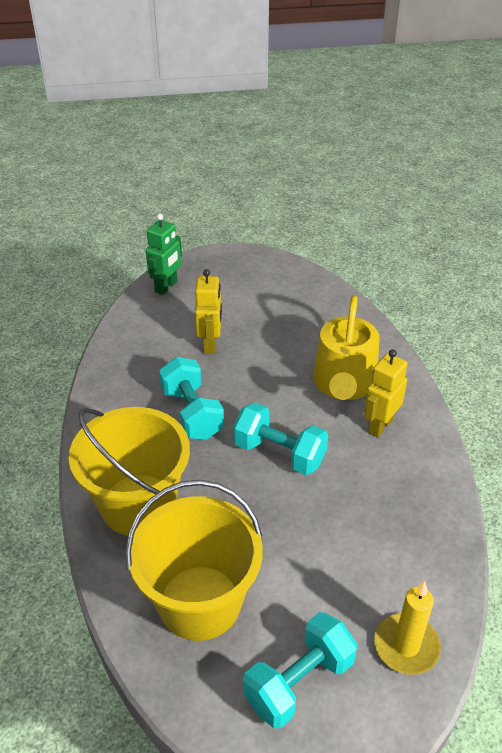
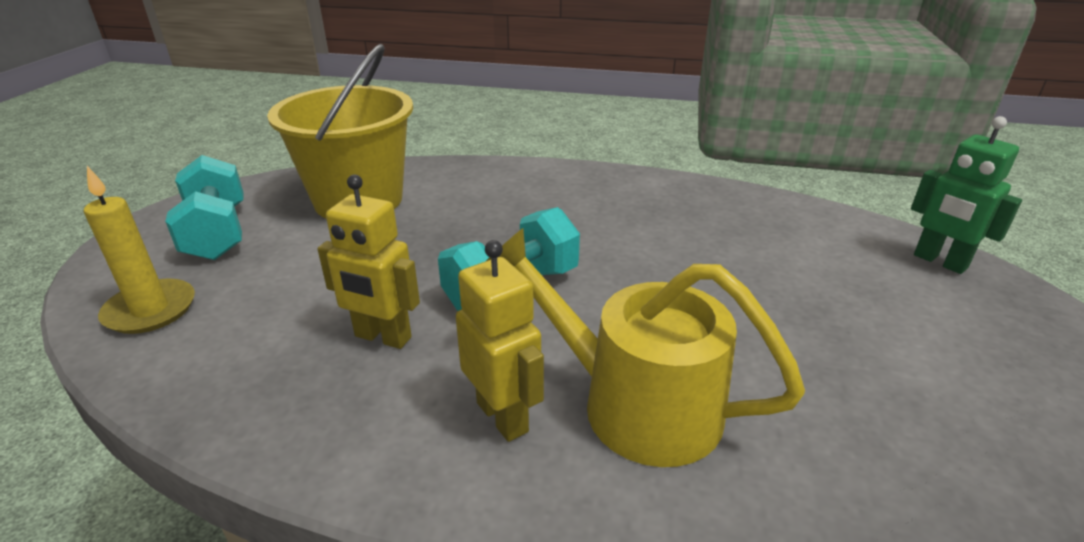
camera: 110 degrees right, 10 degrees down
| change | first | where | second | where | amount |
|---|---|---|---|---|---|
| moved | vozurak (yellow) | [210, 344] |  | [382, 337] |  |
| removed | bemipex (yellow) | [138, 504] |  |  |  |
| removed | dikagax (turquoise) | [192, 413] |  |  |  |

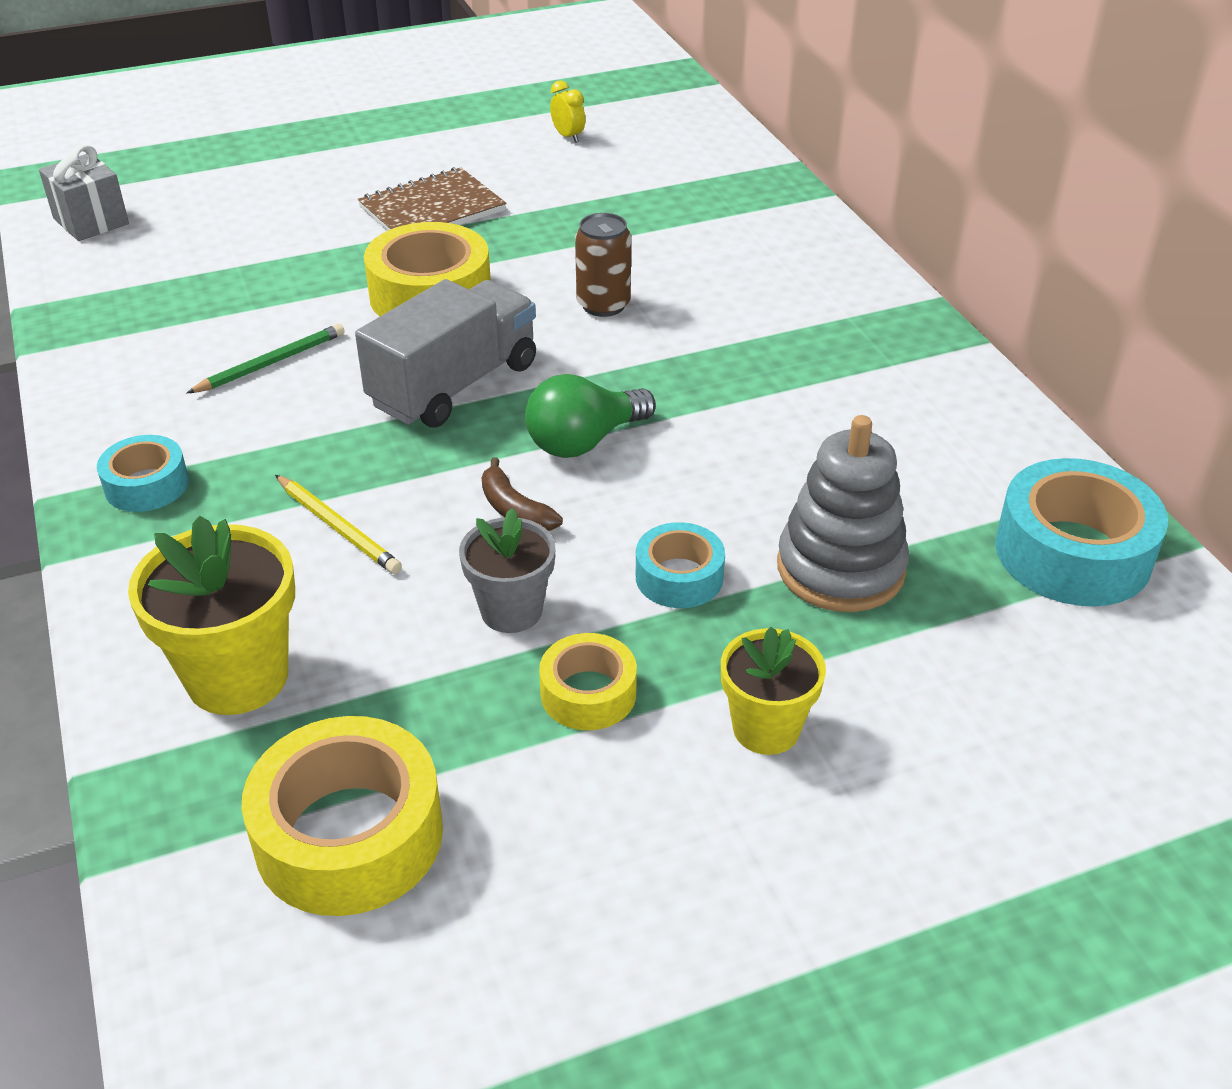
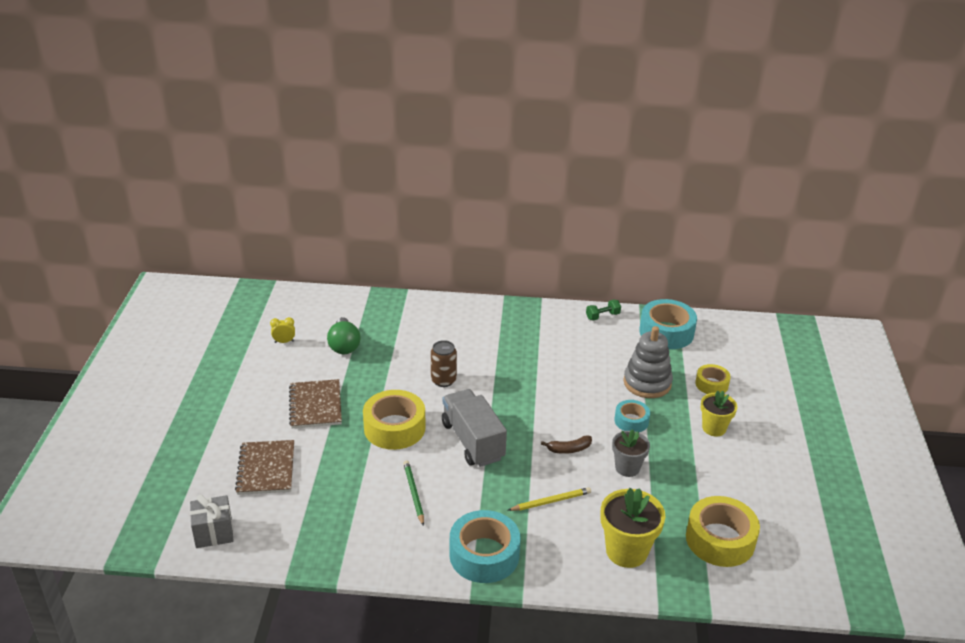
camera: 65 degrees left, 5 degrees down
| change | first | where | second | where | amount |
|---|---|---|---|---|---|
| added |  |  | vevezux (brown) | [266, 469] |  |
| moved | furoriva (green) | [584, 441] |  | [344, 345] |  |
| resized | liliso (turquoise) | [146, 485] |  | [484, 555] | x1.77 |
| added |  |  | dikagax (green) | [602, 316] |  |
| moved | liliso (yellow) | [588, 693] |  | [711, 384] |  |

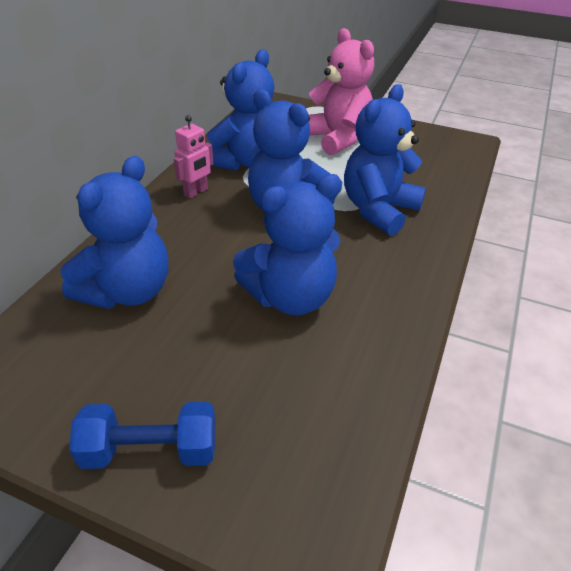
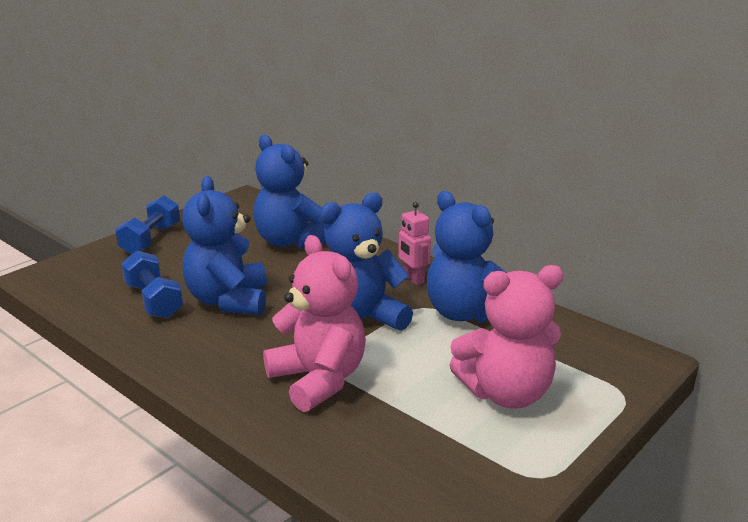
camera: 110 degrees right, 15 degrees down
| change | first | where | second | where | amount |
|---|---|---|---|---|---|
| added |  |  | dikagax (blue) | [154, 300] |  |
| recoloured | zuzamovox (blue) | [378, 210] | zuzamovox (pink) | [318, 379] |  |

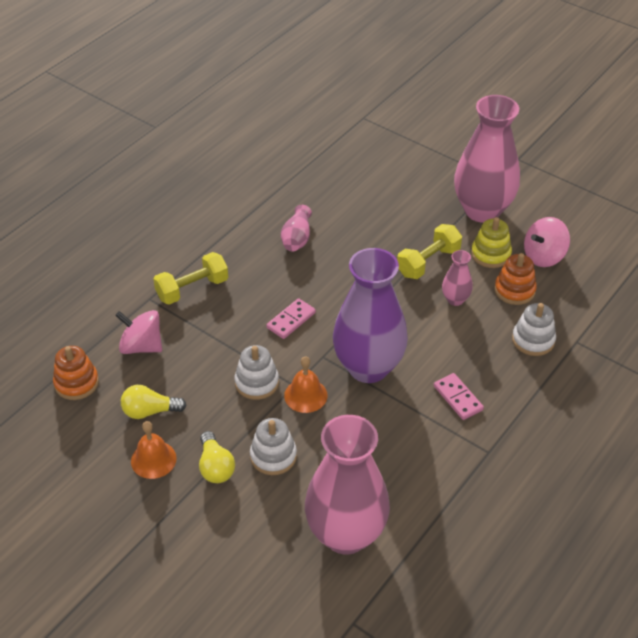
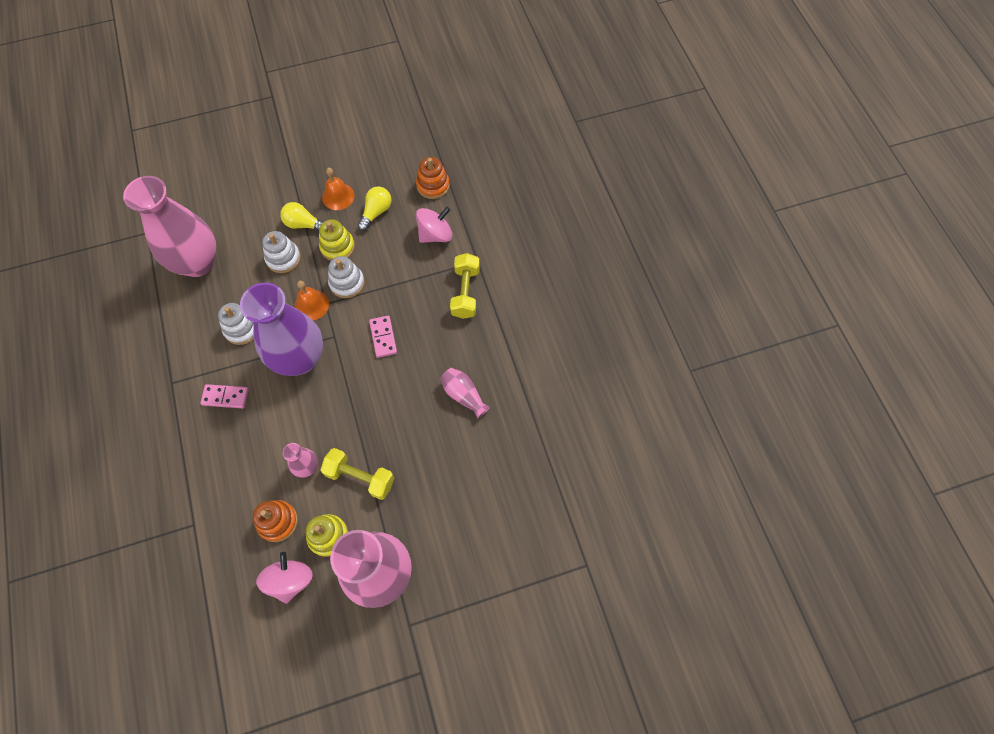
camera: 125 degrees right, 20 degrees up
| change | first | where | second | where | amount |
|---|---|---|---|---|---|
| moved | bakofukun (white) | [533, 340] |  | [242, 328] |  |
| added |  |  | bakofukun (yellow) | [337, 247] |  |
| turned | dikagax (yellow) | [428, 262] |  | [360, 477] | 60 degrees counterclockwise |

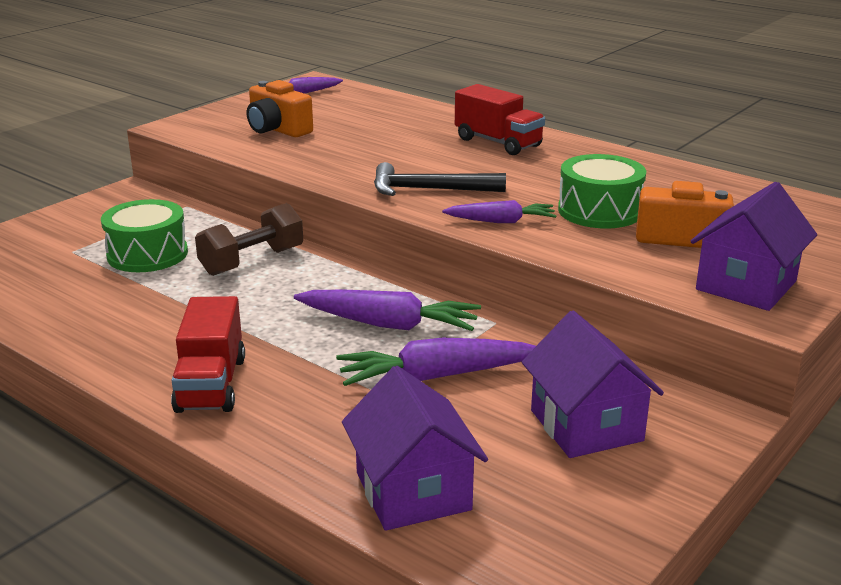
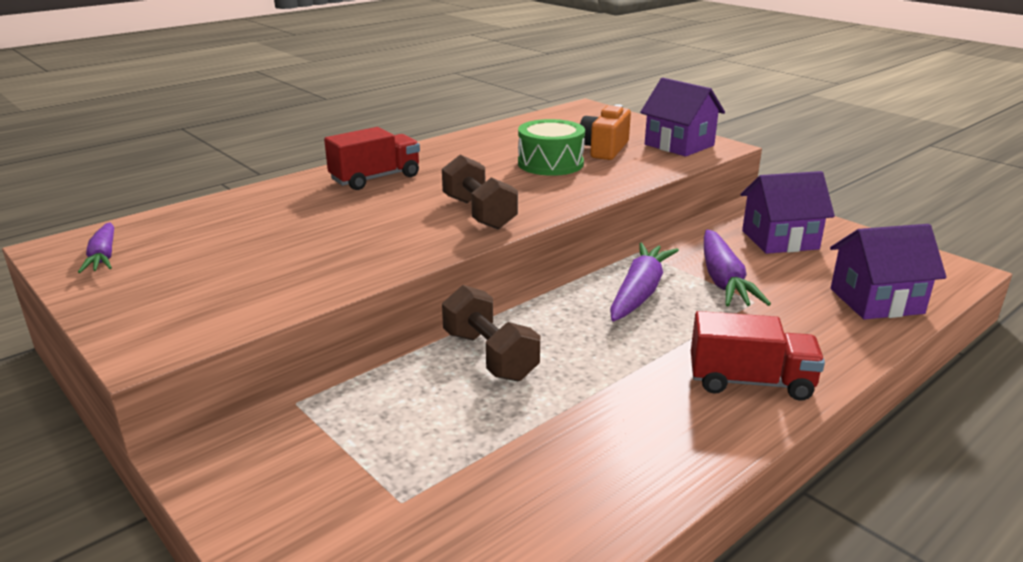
camera: 80 degrees left, 0 degrees up
| change | first | where | second | where | amount |
|---|---|---|---|---|---|
| replaced | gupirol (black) | [429, 190] | dikagax (brown) | [479, 213] |  |
| removed | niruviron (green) | [147, 254] |  |  |  |
| removed | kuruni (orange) | [277, 130] |  |  |  |
| removed | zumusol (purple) | [501, 221] |  |  |  |

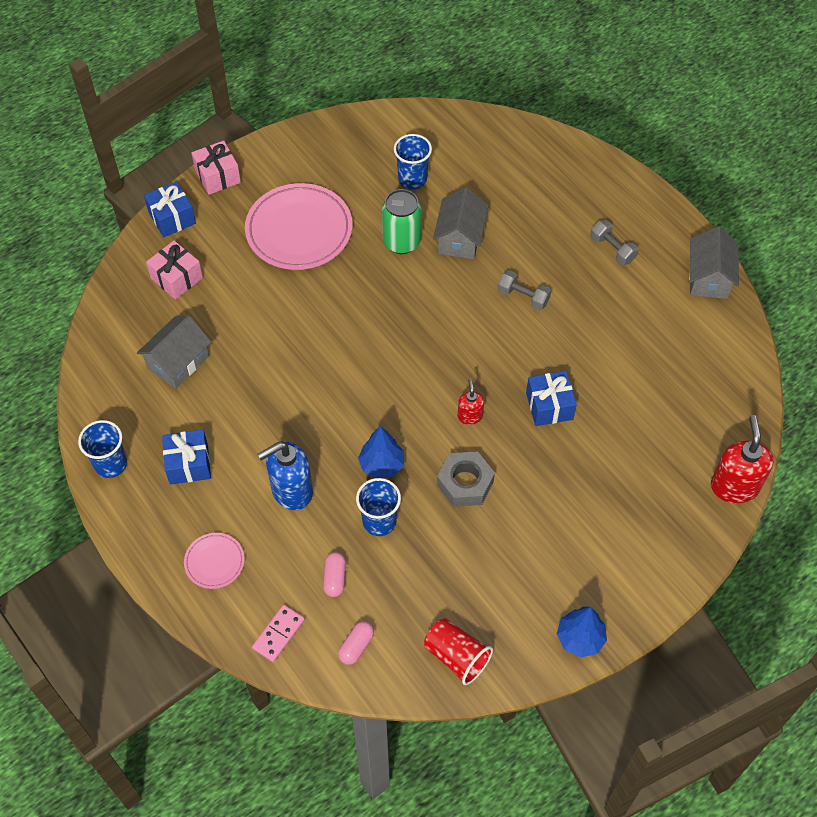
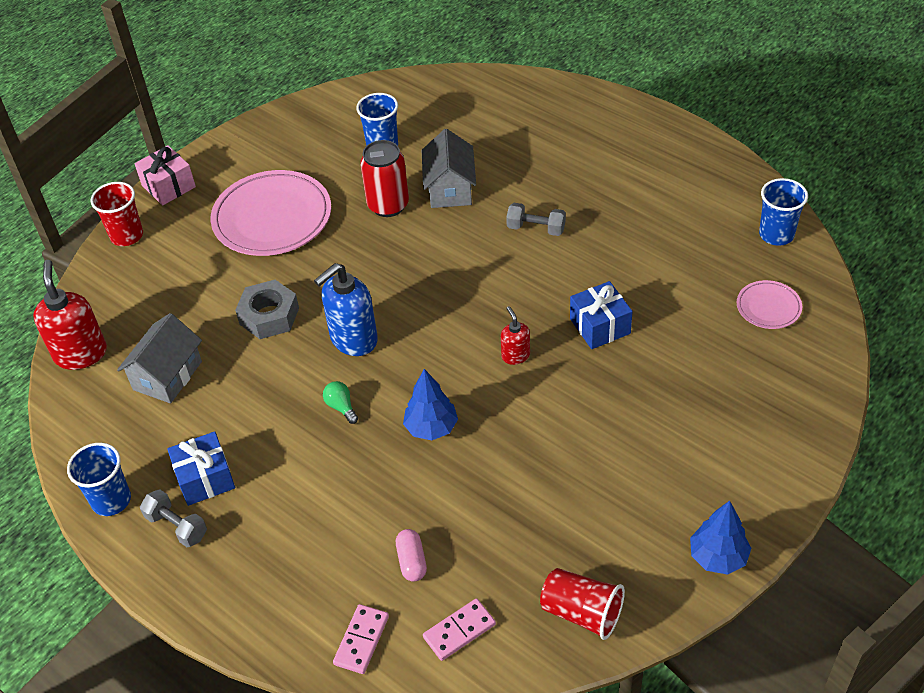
camera: 10 degrees left, 10 degrees down
| change | first | where | second | where | amount |
|---|---|---|---|---|---|
| moved | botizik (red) | [734, 486] |  | [81, 353] |  |
| replaced | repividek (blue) | [172, 218] | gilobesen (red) | [127, 236] |  |
| moved | dikagax (grey) | [612, 249] |  | [177, 526] |  |
| moved | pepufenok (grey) | [465, 483] |  | [269, 316] |  |
| moved | botizik (blue) | [291, 491] |  | [353, 339] |  |
| added |  |  | furoriva (green) | [341, 407] |  |
| recoloured | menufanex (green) | [401, 242] | menufanex (red) | [388, 205] |  |
| replaced | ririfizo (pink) | [356, 646] | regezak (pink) | [459, 631] |  |
| moved | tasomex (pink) | [214, 562] |  | [768, 307] |  |
| moved | gilobesen (blue) | [379, 521] |  | [776, 234] |  |
| removed | repividek (pink) | [177, 278] |  |  |  |
| removed | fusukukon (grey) | [708, 278] |  |  |  |

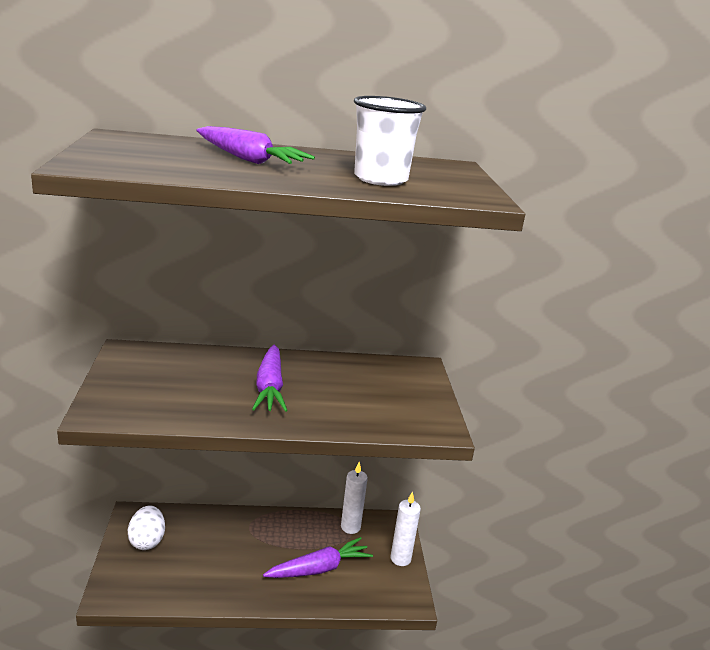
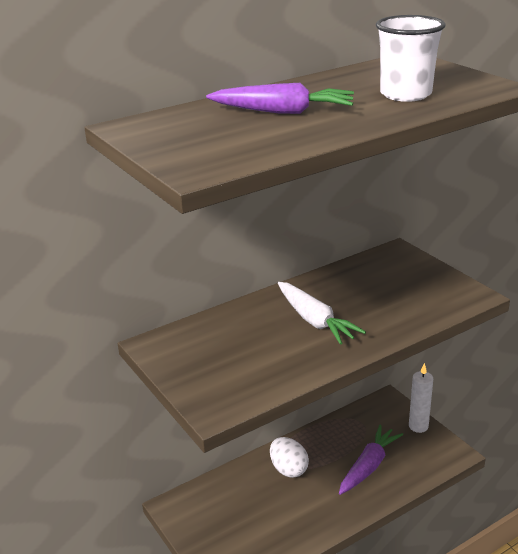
camera: 25 degrees left, 5 degrees up
| change | first | where | second | where | amount |
|---|---|---|---|---|---|
| moved | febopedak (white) | [147, 541] |  | [288, 469] |  |
| recoloured | zumusol (purple) | [270, 387] | zumusol (white) | [315, 321] |  |
| removed | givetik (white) | [350, 527] |  |  |  |

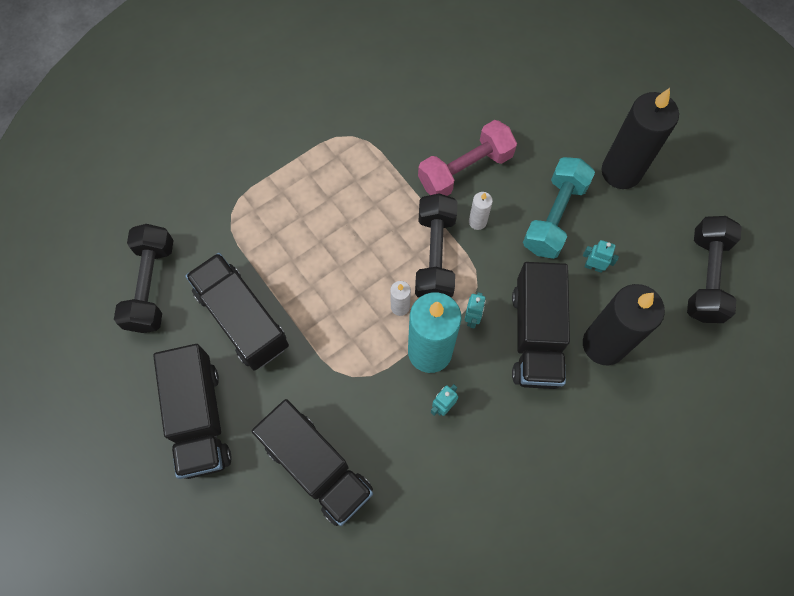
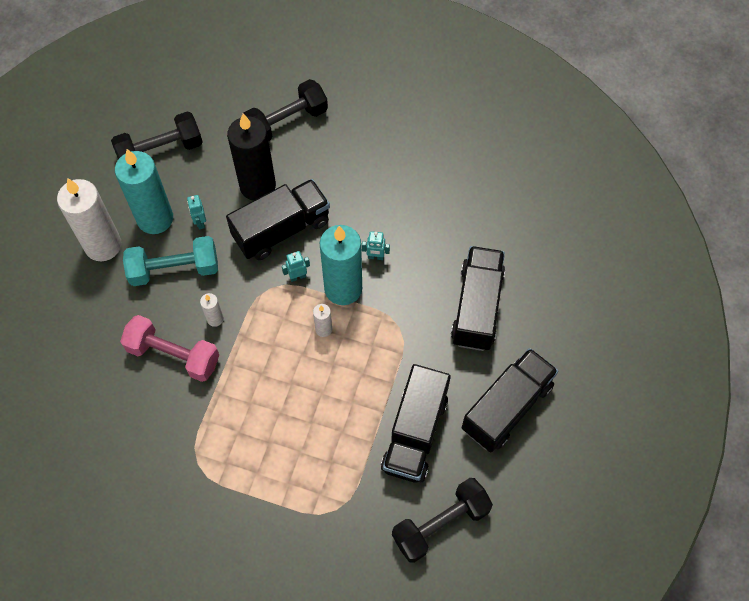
camera: 125 degrees left, 5 degrees down
| change | first | where | second | where | amount |
|---|---|---|---|---|---|
| recoloured | givetik (black) | [621, 171] | givetik (white) | [103, 245] |  |
| added |  |  | givetik (turquoise) | [155, 218] |  |
| moved | dikagax (black) | [435, 255] |  | [286, 122] |  |

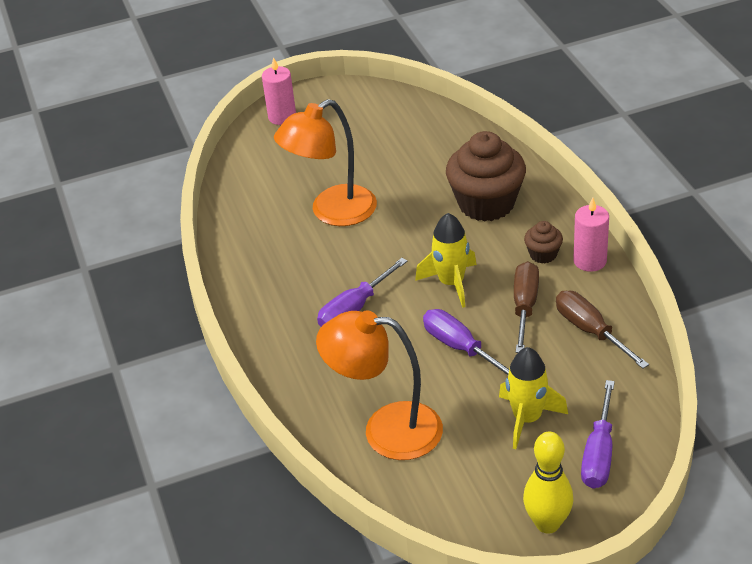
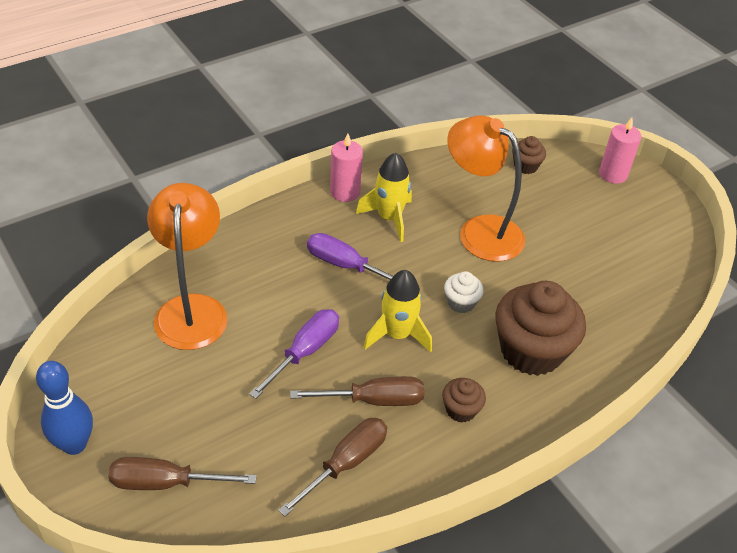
camera: 70 degrees right, 5 degrees up
| change | first | where | second | where | amount |
|---|---|---|---|---|---|
| recoloured | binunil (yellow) | [547, 523] | binunil (blue) | [74, 444] |  |
| recoloured | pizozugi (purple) | [599, 453] | pizozugi (brown) | [166, 482] |  |
| moved | givetik (pink) | [590, 261] |  | [345, 192] |  |
| moved | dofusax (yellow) | [527, 419] |  | [389, 218] |  |
| added |  |  | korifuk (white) | [461, 303] |  |
| added |  |  | korifuk (brown) | [525, 166] |  |

